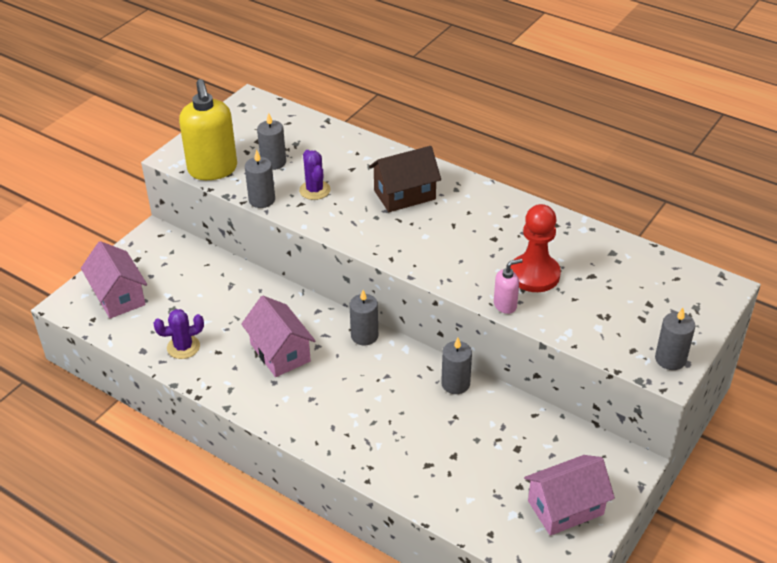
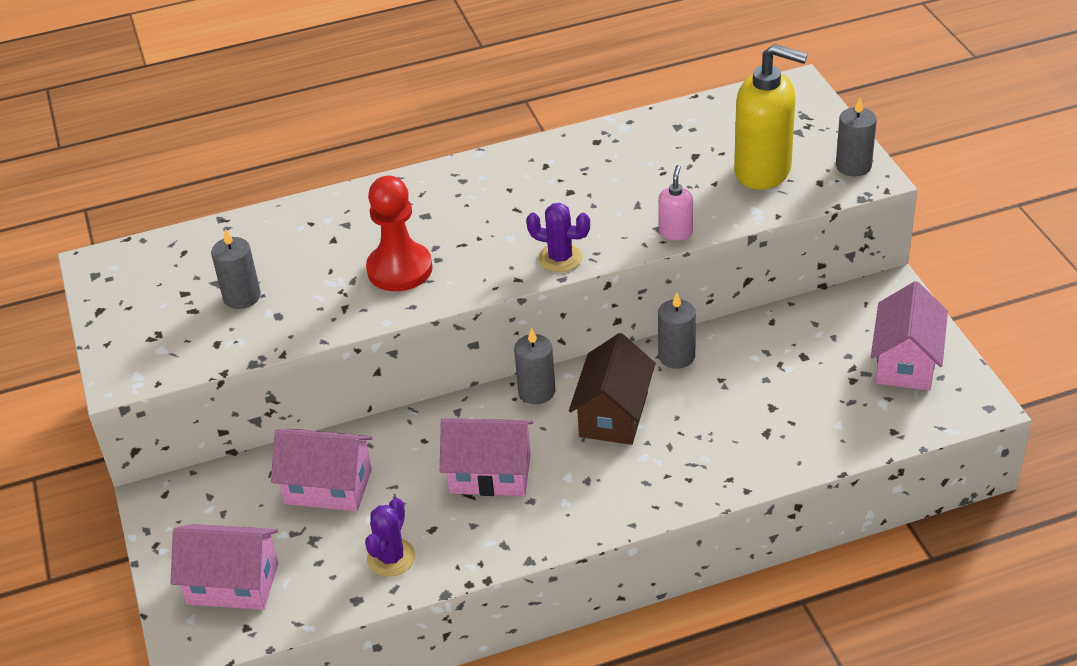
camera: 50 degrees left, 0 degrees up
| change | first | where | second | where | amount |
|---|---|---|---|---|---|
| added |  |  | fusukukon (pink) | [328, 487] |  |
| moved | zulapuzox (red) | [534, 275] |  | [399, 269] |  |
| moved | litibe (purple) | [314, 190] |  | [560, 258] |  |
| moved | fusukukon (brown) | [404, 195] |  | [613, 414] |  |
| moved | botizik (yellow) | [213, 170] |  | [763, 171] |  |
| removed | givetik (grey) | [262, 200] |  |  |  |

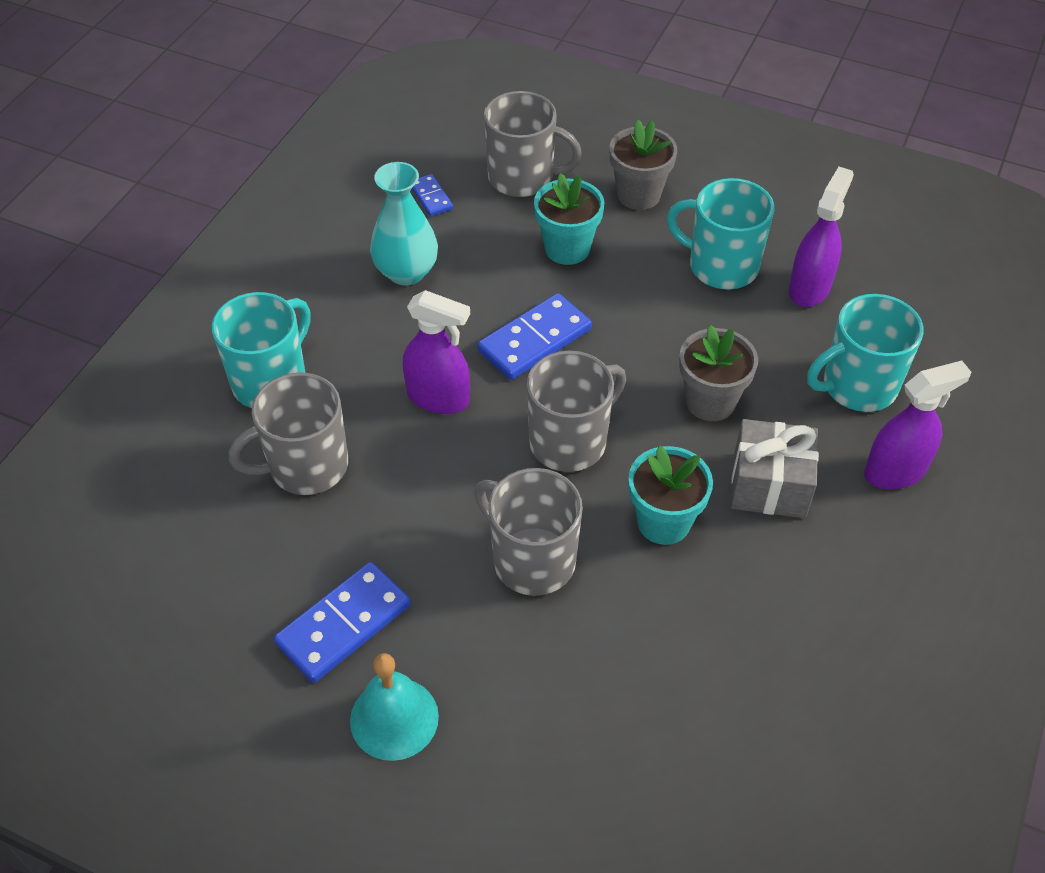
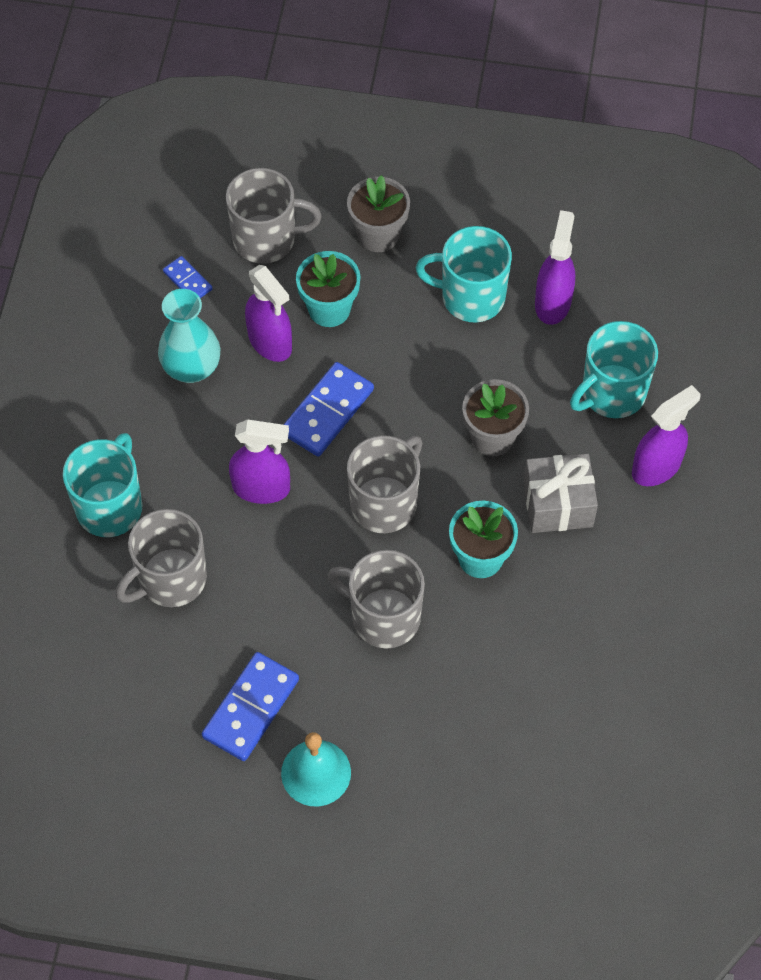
camera: 15 degrees left, 10 degrees up
| change | first | where | second | where | amount |
|---|---|---|---|---|---|
| added |  |  | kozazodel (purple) | [270, 342] |  |

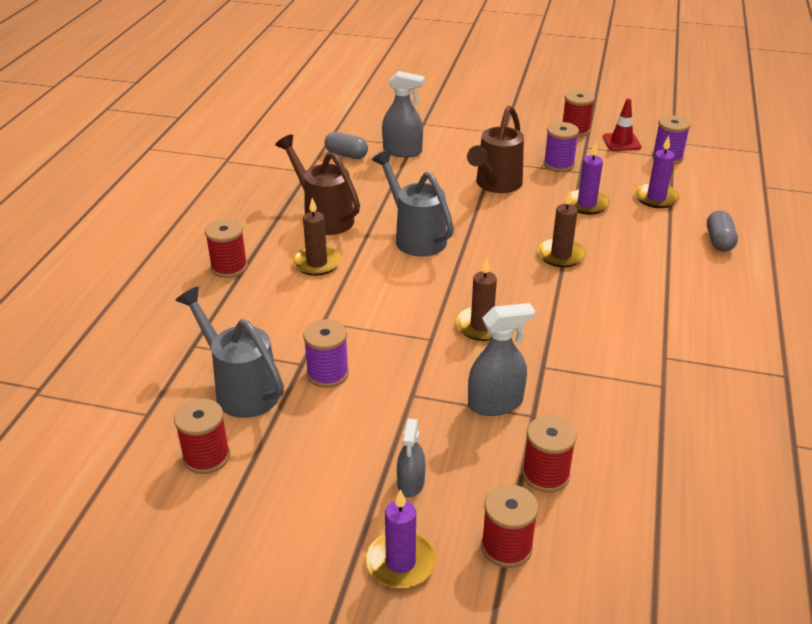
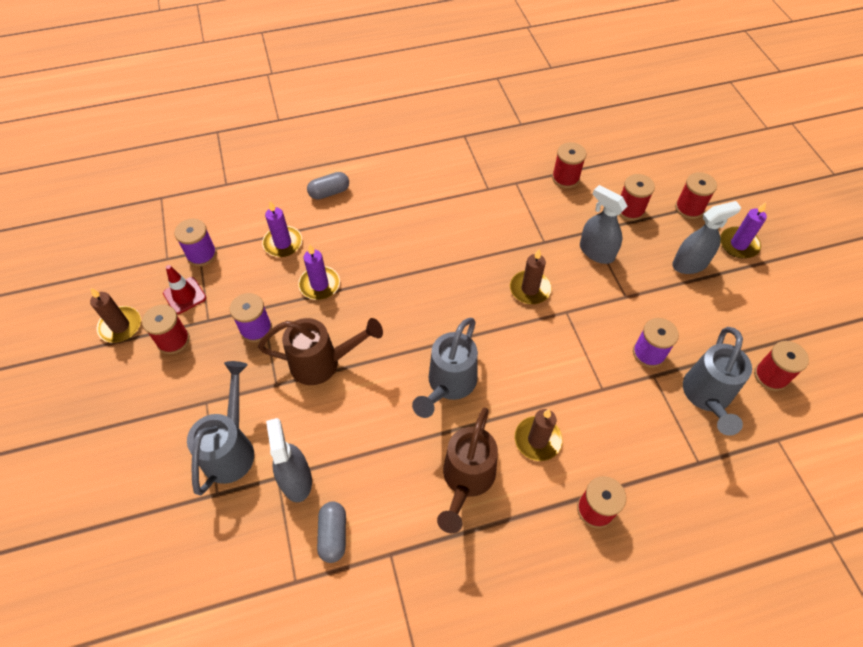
camera: 120 degrees left, 20 degrees up
| change | first | where | second | where | amount |
|---|---|---|---|---|---|
| moved | givetik (brown) | [561, 255] |  | [120, 326] |  |
| added |  |  | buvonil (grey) | [231, 448] |  |
| added |  |  | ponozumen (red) | [565, 178] |  |
| resized | kozazodel (grey) | [411, 483] |  | [690, 264] | x1.53 |

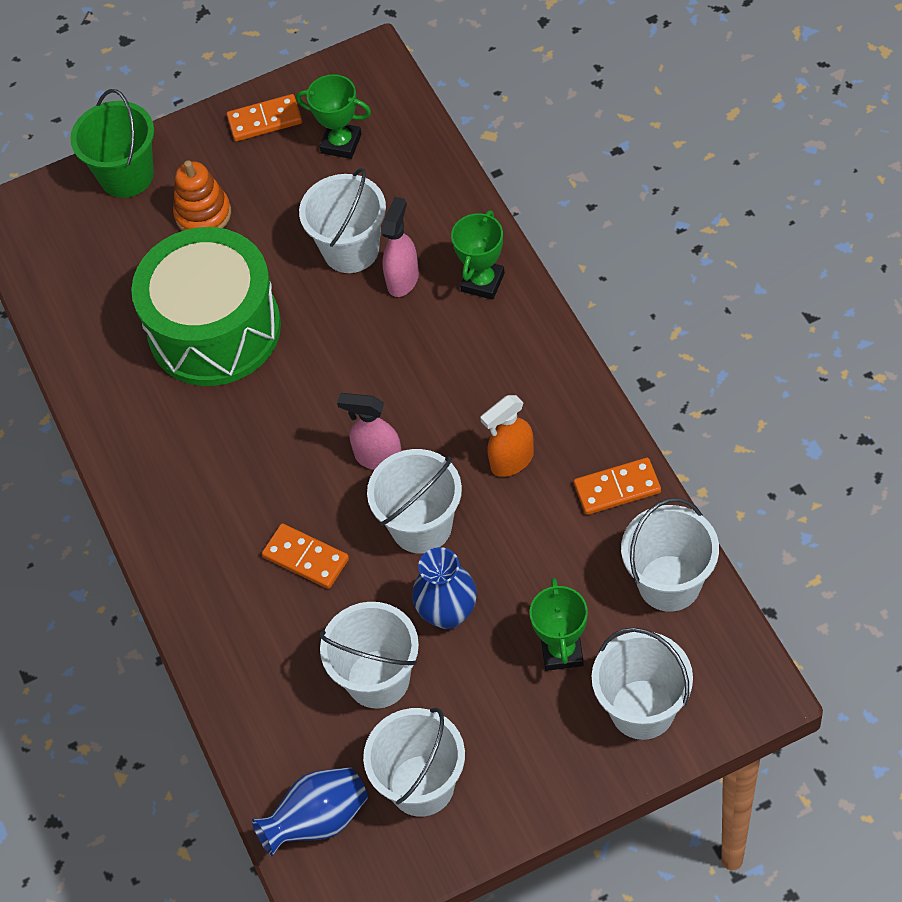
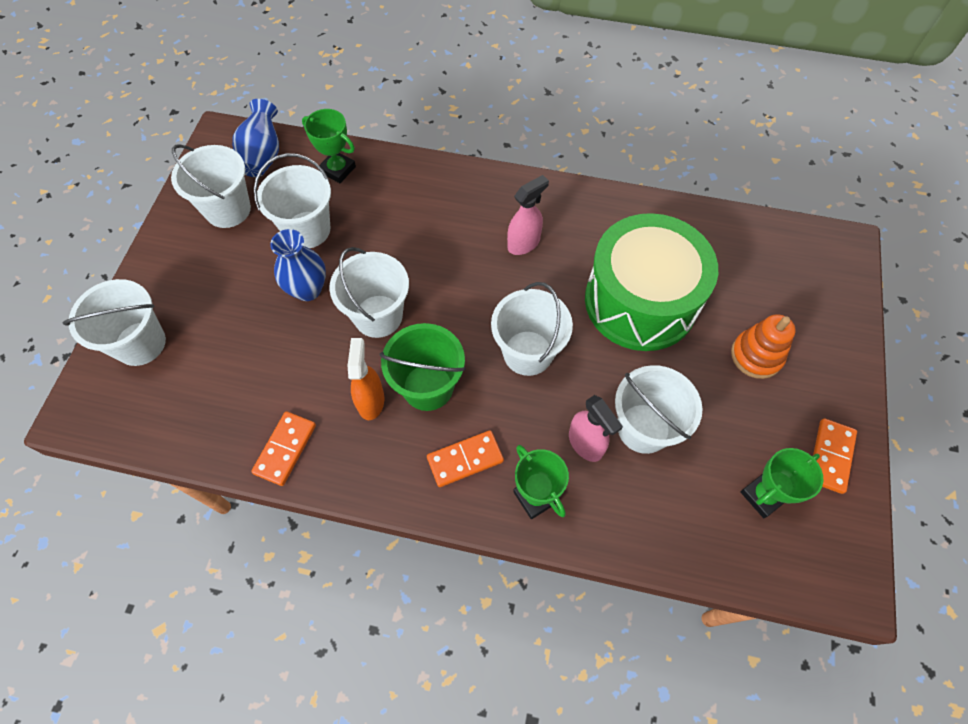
camera: 120 degrees right, 5 degrees up
| change | first | where | second | where | amount |
|---|---|---|---|---|---|
| moved | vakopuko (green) | [562, 651] |  | [338, 170] |  |
| moved | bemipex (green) | [126, 175] |  | [428, 387] |  |
| moved | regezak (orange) | [306, 558] |  | [465, 460] |  |
| moved | bemipex (white) | [669, 583] |  | [527, 353] |  |
| moved | kozazodel (pink) | [378, 457] |  | [524, 243] |  |

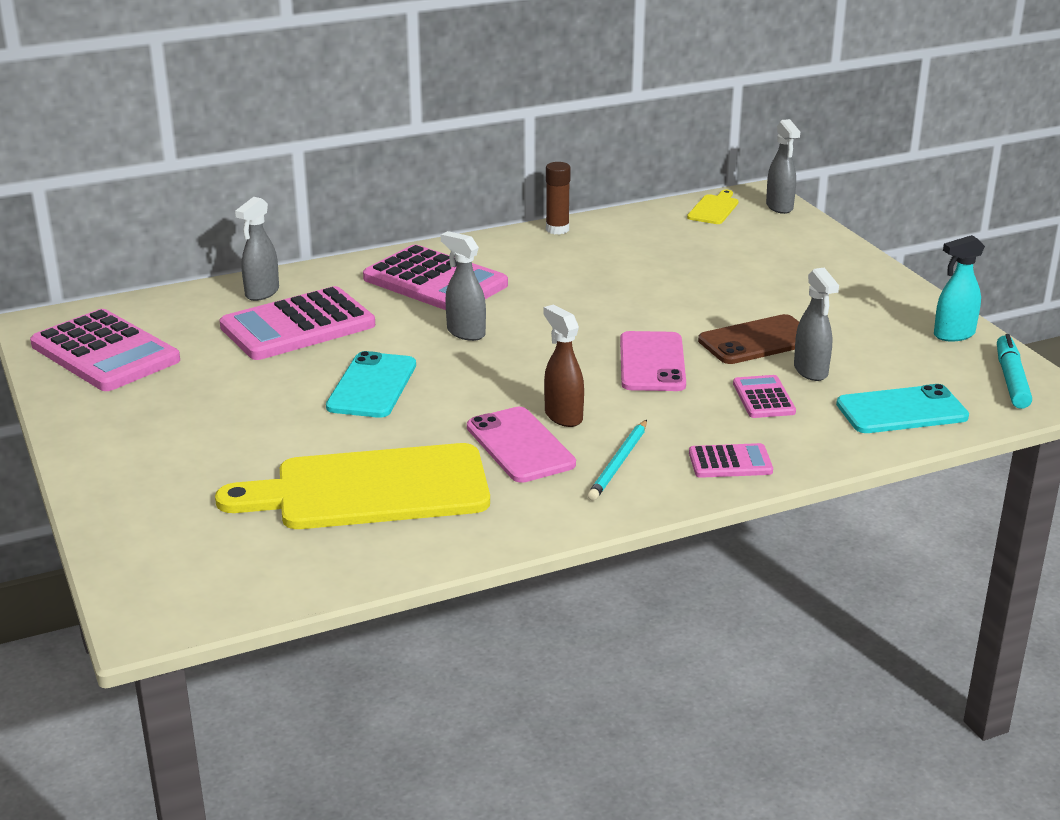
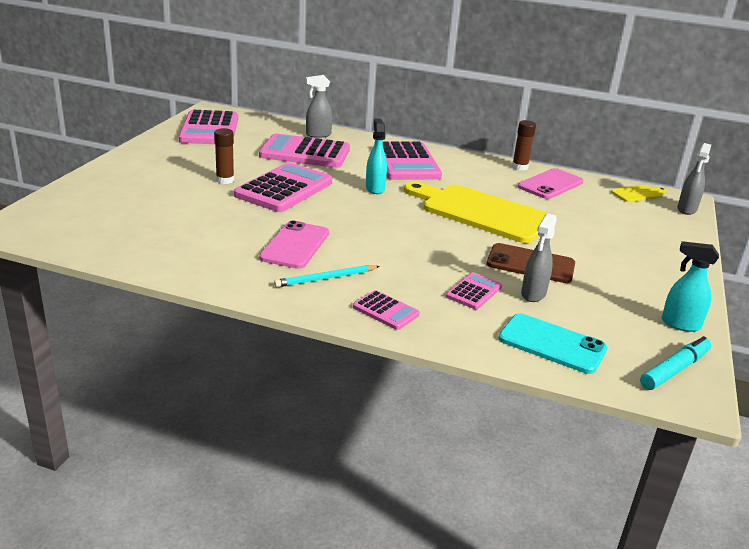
camera: 40 degrees right, 0 degrees up
| change | first | where | second | where | amount |
|---|---|---|---|---|---|
| added |  |  | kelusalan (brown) | [225, 180] |  |
| replaced | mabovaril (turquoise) | [372, 386] | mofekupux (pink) | [284, 189] |  |
| recoloured | kozazodel (grey) | [465, 332] | kozazodel (turquoise) | [375, 188] |  |
| moved | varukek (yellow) | [371, 489] |  | [481, 212] |  |
| moved | mabovaril (pink) | [652, 362] |  | [550, 184] |  |
| removed | kozazodel (brown) | [563, 416] |  |  |  |

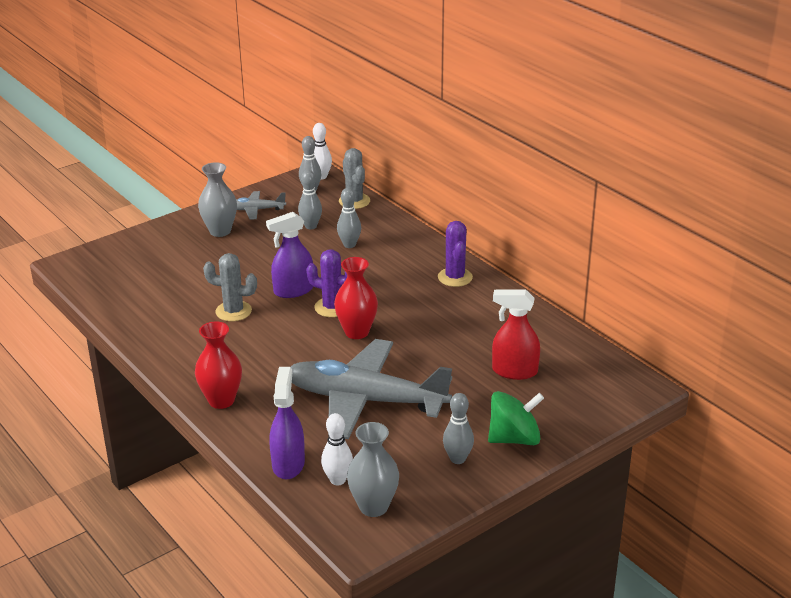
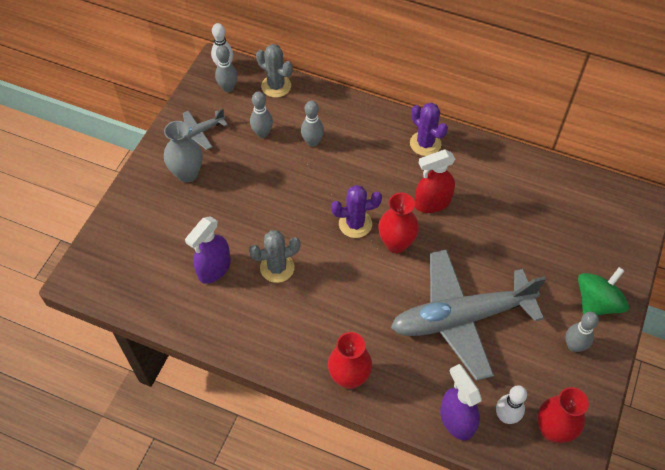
camera: 30 degrees left, 25 degrees up
| change | first | where | second | where | amount |
|---|---|---|---|---|---|
| moved | kozazodel (purple) | [293, 290] |  | [214, 269] |  |
| moved | kozazodel (red) | [514, 371] |  | [432, 203] |  |
| recoloured | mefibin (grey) | [373, 507] | mefibin (red) | [552, 430] |  |

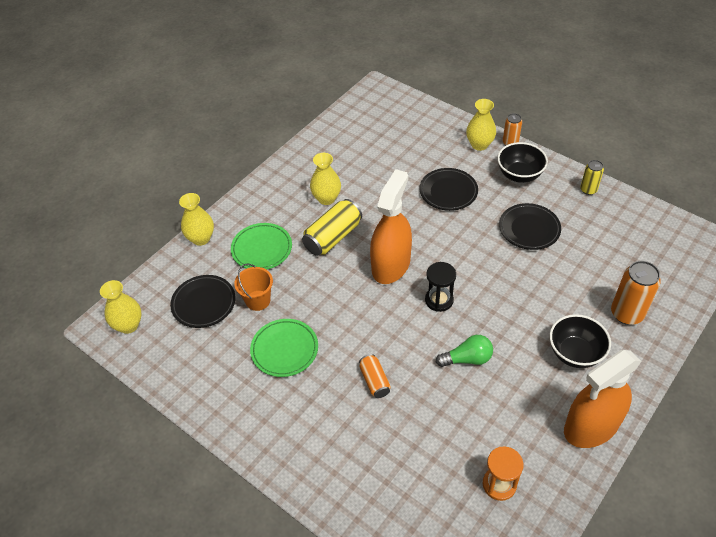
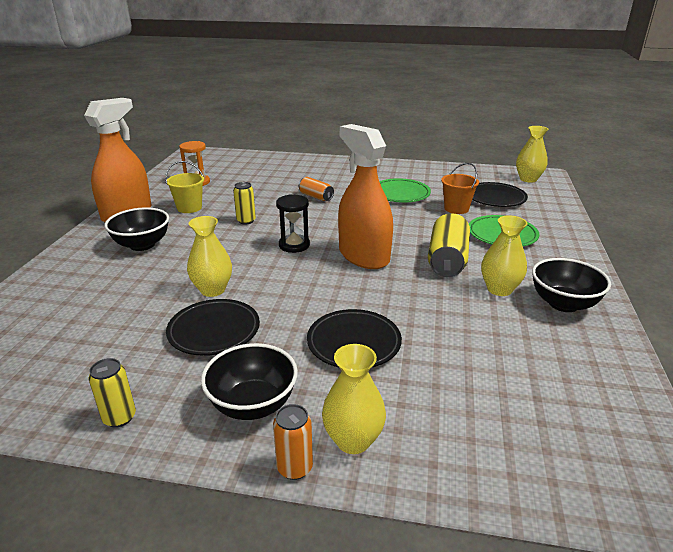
camera: 150 degrees right, 20 degrees down
| change | first | where | second | where | amount |
|---|---|---|---|---|---|
| added |  |  | bemipex (yellow) | [189, 208] |  |
| moved | mefibin (yellow) | [201, 238] |  | [213, 290] |  |
| replaced | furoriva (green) | [467, 359] | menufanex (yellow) | [246, 221] |  |
| turned | kozazodel (orange) | [391, 265] |  | [363, 256] | 150 degrees clockwise |
| added |  |  | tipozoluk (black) | [563, 304] |  |
| removed | menufanex (orange) | [626, 314] |  |  |  |

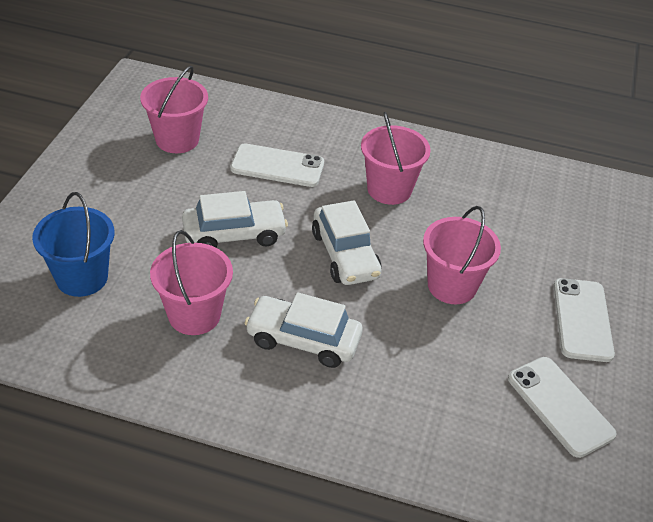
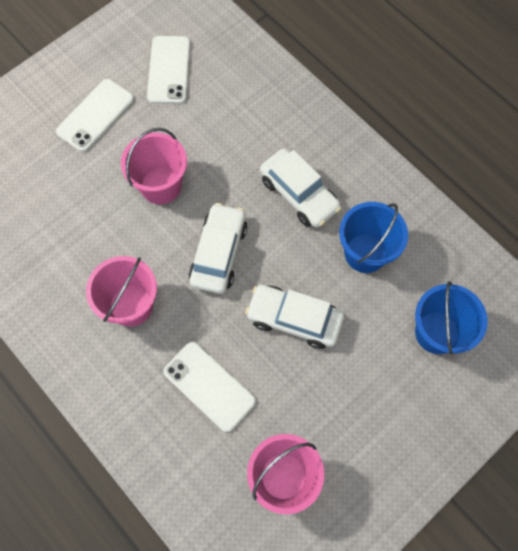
camera: 145 degrees left, 25 degrees up
| change | first | where | second | where | amount |
|---|---|---|---|---|---|
| recoloured | bemipex (pink) | [194, 315] | bemipex (blue) | [365, 253] |  |

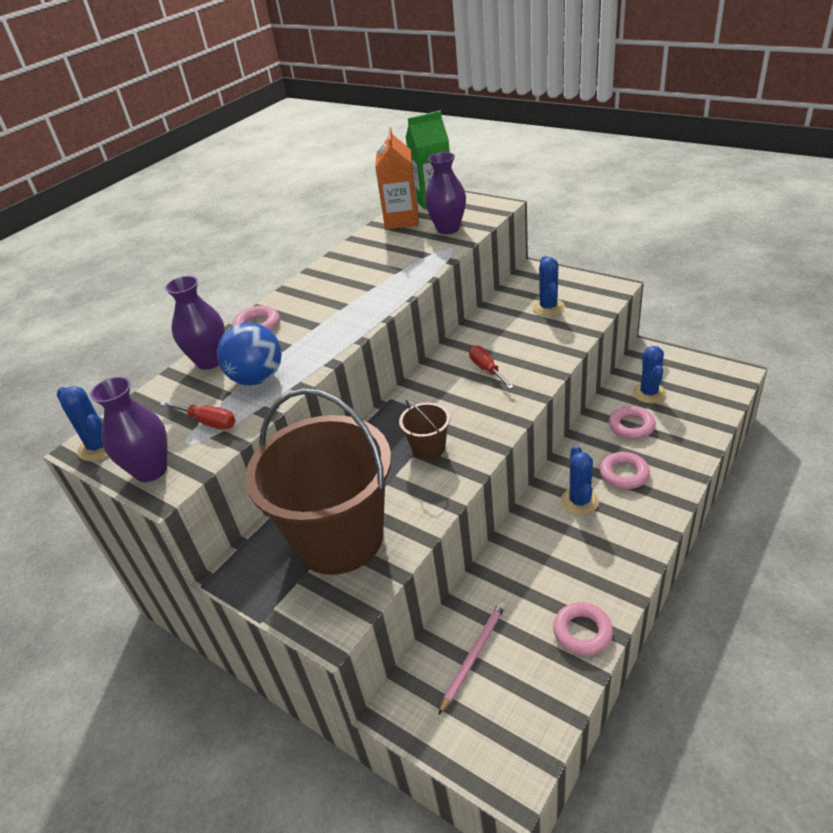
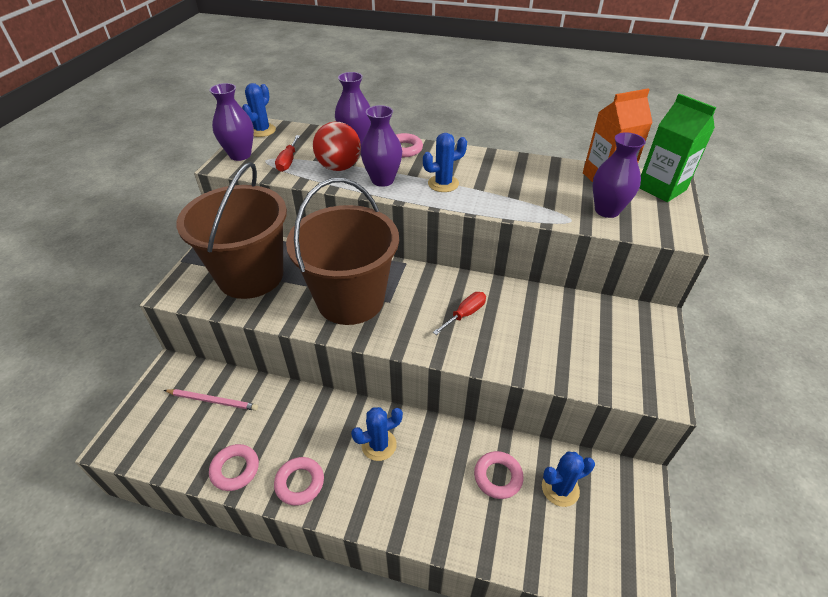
camera: 65 degrees right, 5 degrees up
| change | first | where | second | where | amount |
|---|---|---|---|---|---|
| moved | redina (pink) | [624, 474] |  | [300, 483] |  |
| resized | bemipex (brown) | [428, 448] |  | [350, 300] | x2.41 |
| recoloured | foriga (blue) | [257, 378] | foriga (red) | [339, 167] |  |
| added |  |  | mefibin (purple) | [382, 180] |  |
| moved | litibe (blue) | [548, 307] |  | [443, 184] |  |

